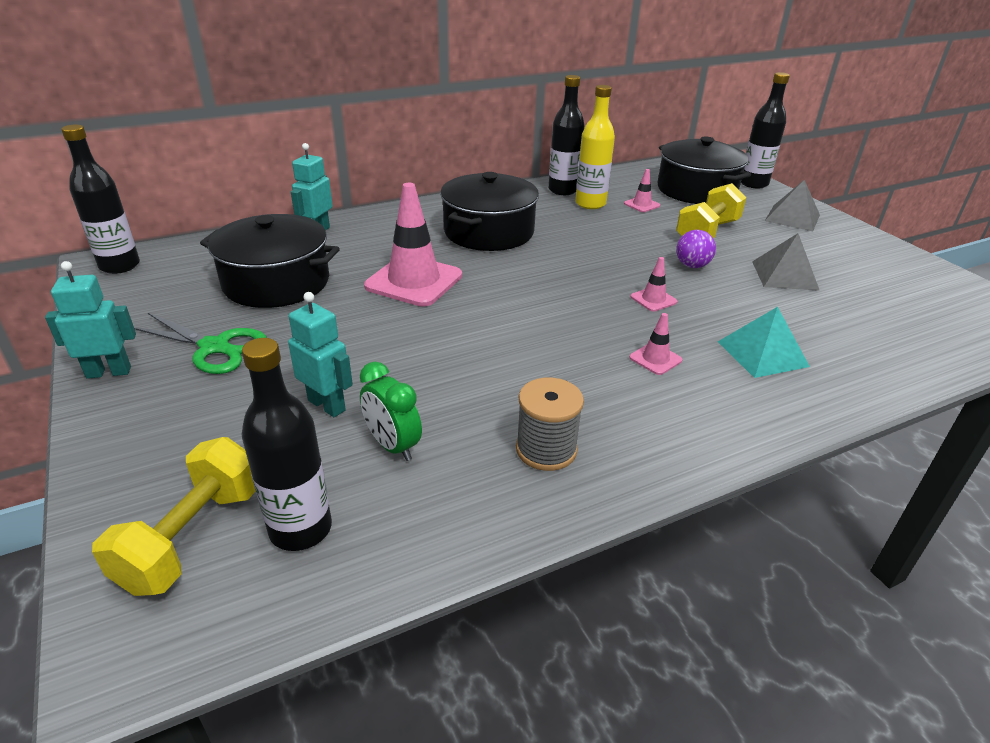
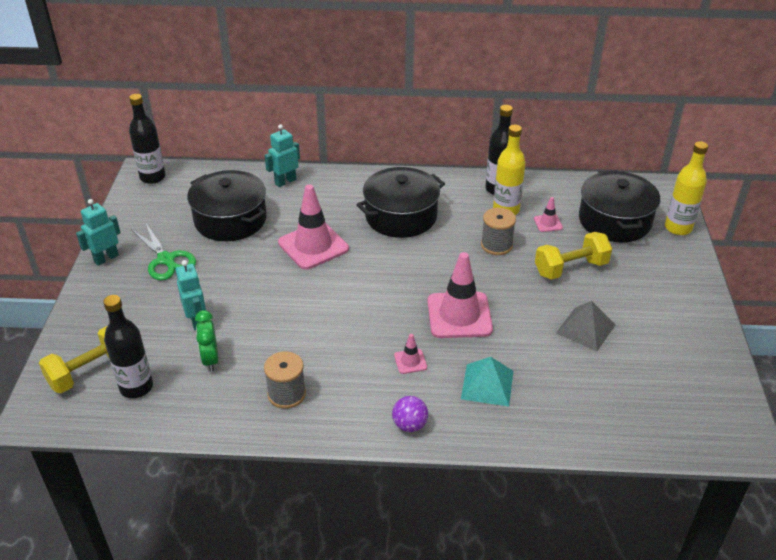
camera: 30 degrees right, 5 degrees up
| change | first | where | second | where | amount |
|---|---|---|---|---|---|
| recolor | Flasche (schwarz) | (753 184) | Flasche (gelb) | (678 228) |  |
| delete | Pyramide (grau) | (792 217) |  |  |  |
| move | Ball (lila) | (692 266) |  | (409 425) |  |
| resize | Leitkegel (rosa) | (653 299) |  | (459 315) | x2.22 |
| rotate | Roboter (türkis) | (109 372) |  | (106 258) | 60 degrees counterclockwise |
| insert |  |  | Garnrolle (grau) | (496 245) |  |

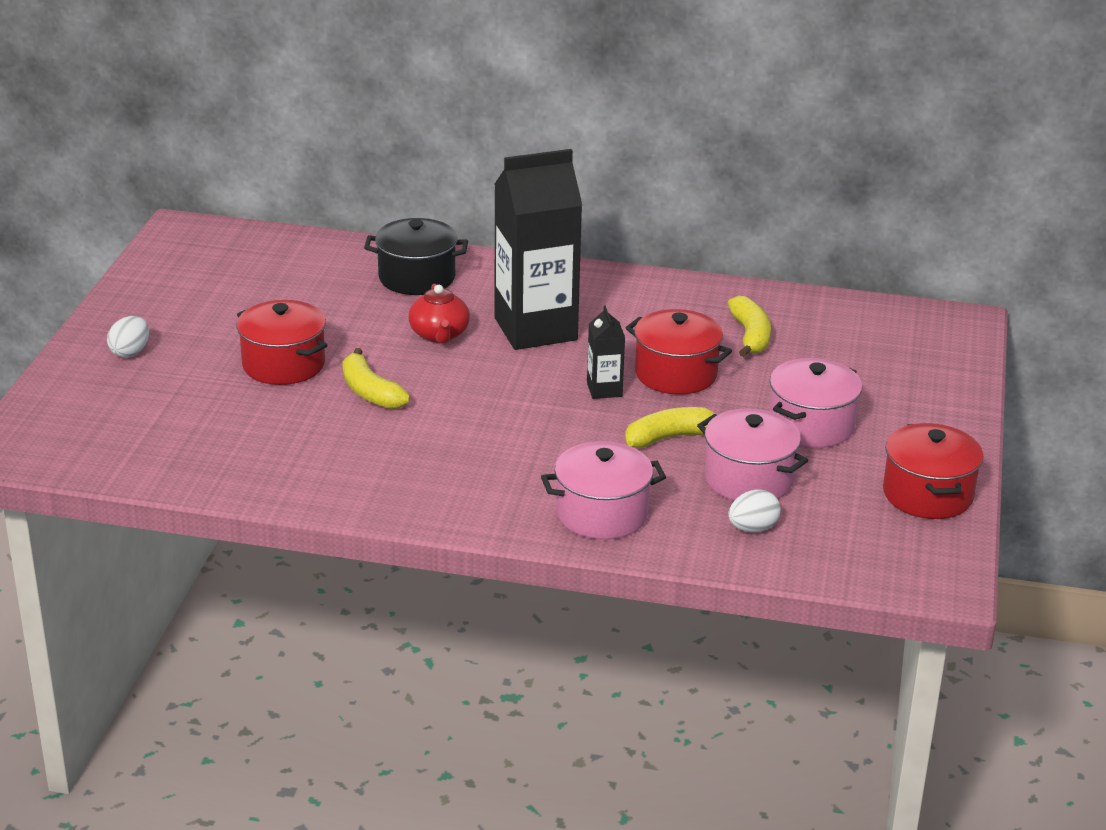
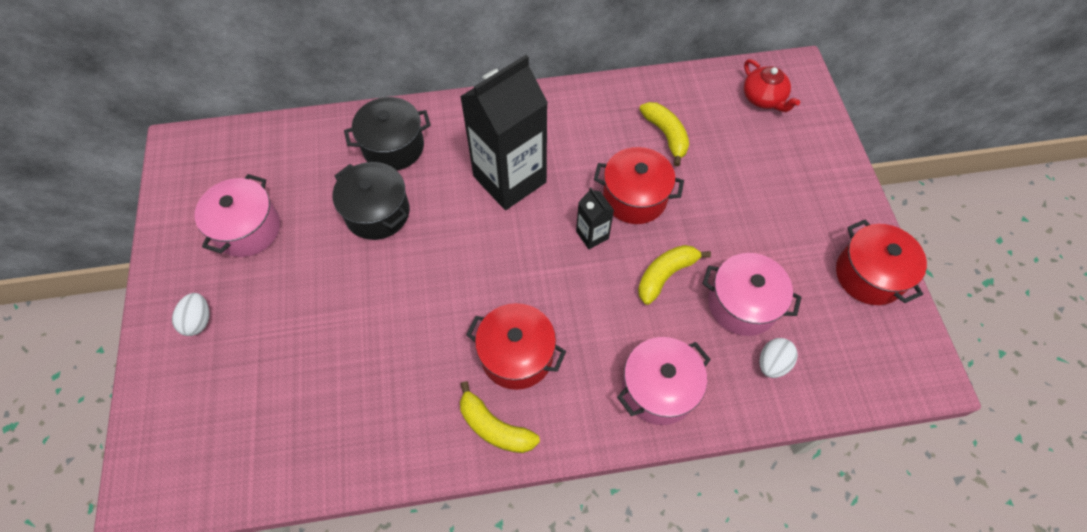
camera: 20 degrees left, 30 degrees up
| change | first | where | second | where | amount |
|---|---|---|---|---|---|
| move | Teekanne (rot) | (439 335) |  | (763 98) |  |
| move | Kochtopf (rot) | (283 364) |  | (517 355) |  |
| move | Banane (gelb) | (370 392) |  | (494 427) |  |
| move | Kochtopf (rosa) | (811 425) |  | (248 229) |  |
| insert |  |  | Kochtopf (schwarz) | (377 212) |  |

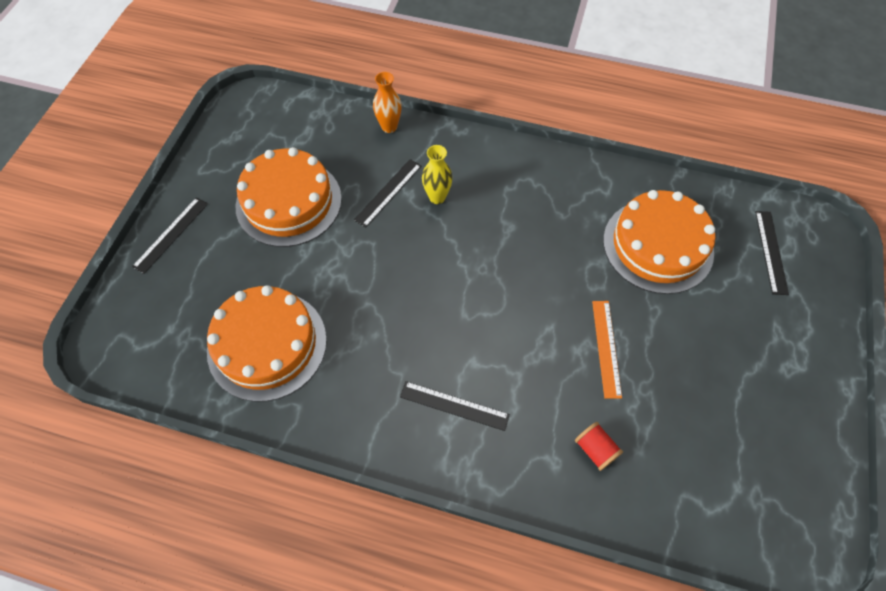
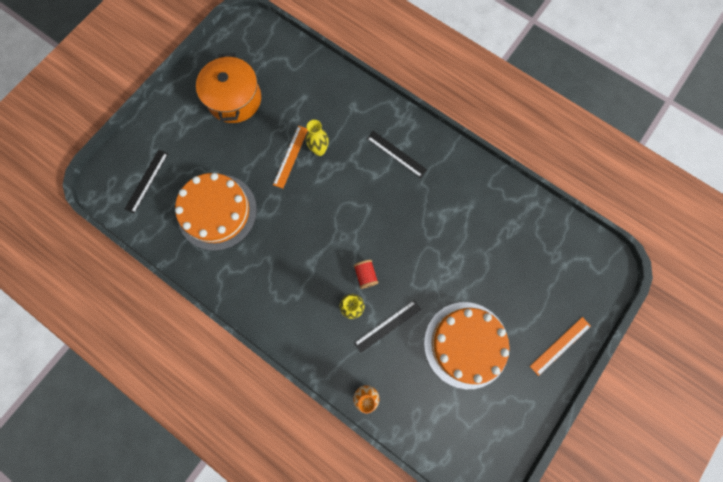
camera: 160 degrees left, 15 degrees up
| change | first | where | second | where | amount |
|---|---|---|---|---|---|
| recolor | Lineal (schwarz) | (171 234) | Lineal (orange) | (560 345) |  |
| delete | Kuchen (orange) | (267 344) |  |  |  |
| move | Garnrolle (rot) | (595 449) |  | (365 275) |  |
| insert |  |  | Kochtopf (orange) | (234 99) |  |
| insert |  |  | Vase (gelb) | (319 150) |  |

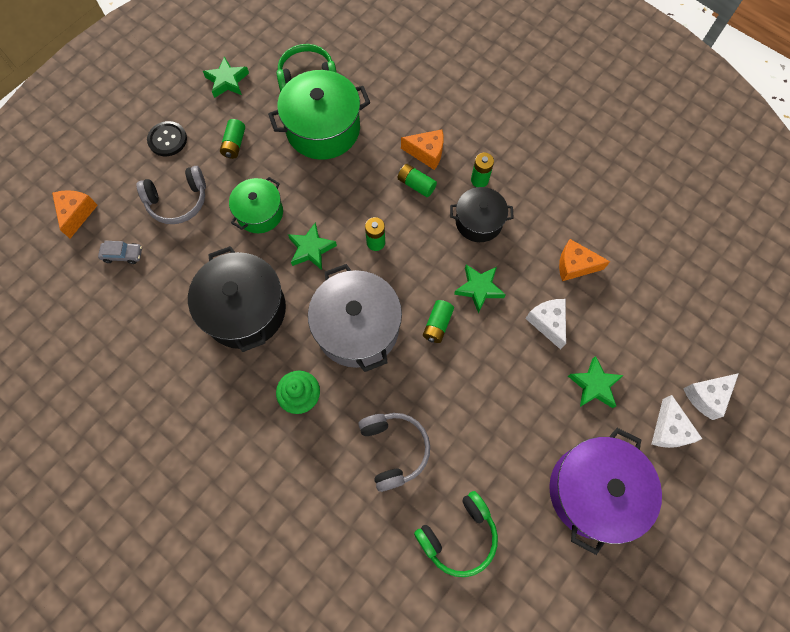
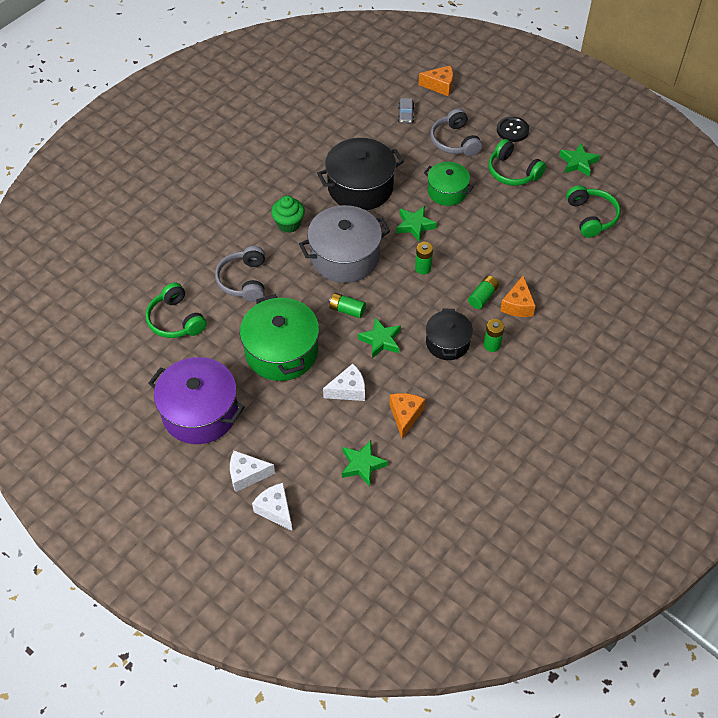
camera: 90 degrees right, 15 degrees down
| change | first | where | second | where | amount |
|---|---|---|---|---|---|
| move | Kochtopf (grün) | (323 129) |  | (281 351) |  |
| replace | Batterie (grün) | (234 144) | Kopfhörer (grün) | (513 172) |  |
| move | Stern (grün) | (594 385) |  | (362 465) |  |
| rotate | Kopfhörer (grau) | (393 449) |  | (244 280) | 105 degrees clockwise |

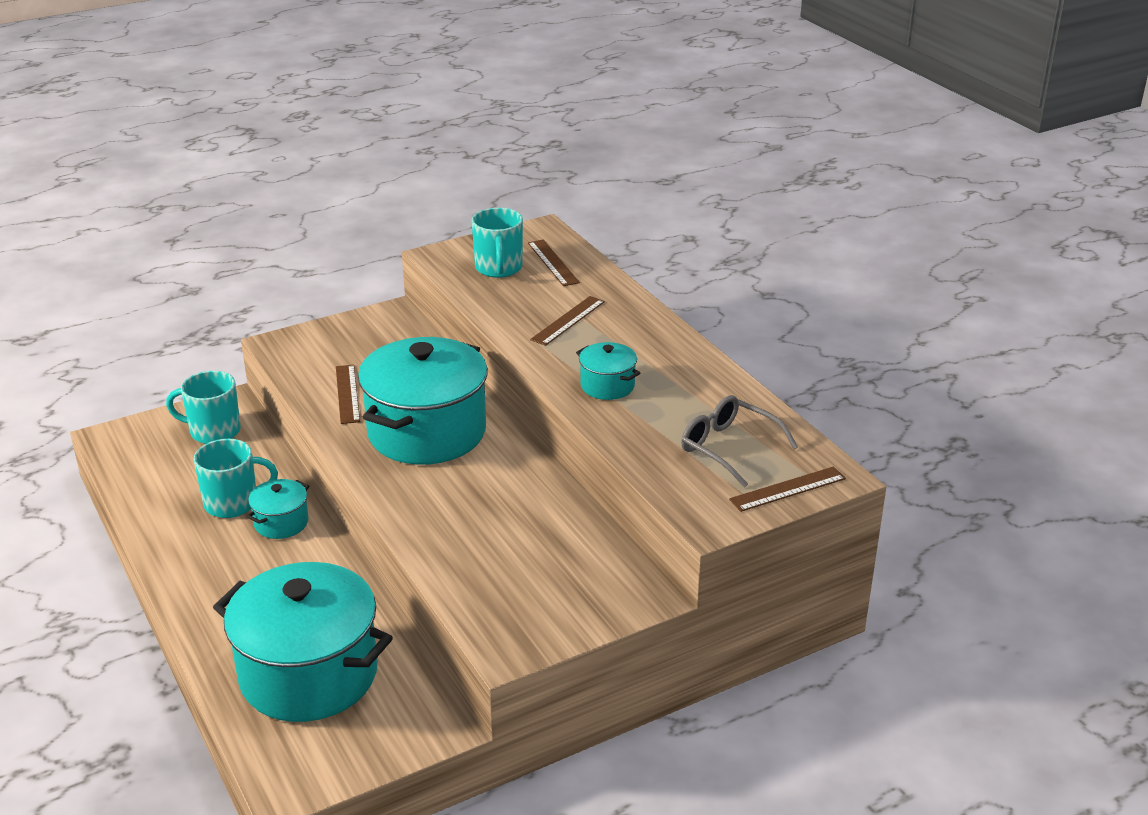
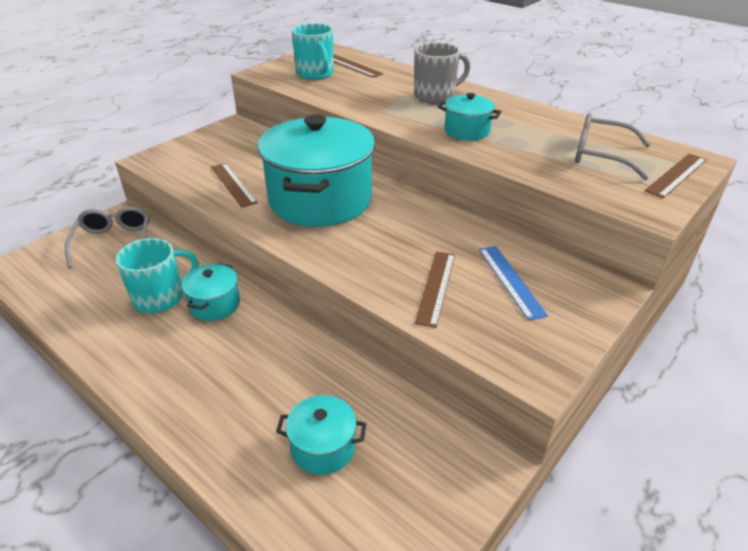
camera: 20 degrees left, 5 degrees up
| change | first | where | second | where | amount |
|---|---|---|---|---|---|
| move | Lineal (braun) | (568 320) |  | (436 287) |  |
| replace | Tasse (türkis) | (214 431) | Brille (grau) | (114 242) |  |
| resize | Kochtopf (türkis) | (309 674) |  | (323 447) | x0.45 |
| insert |  |  | Tasse (grau) | (435 96) |  |
| insert |  |  | Lineal (blau) | (510 281) |  |

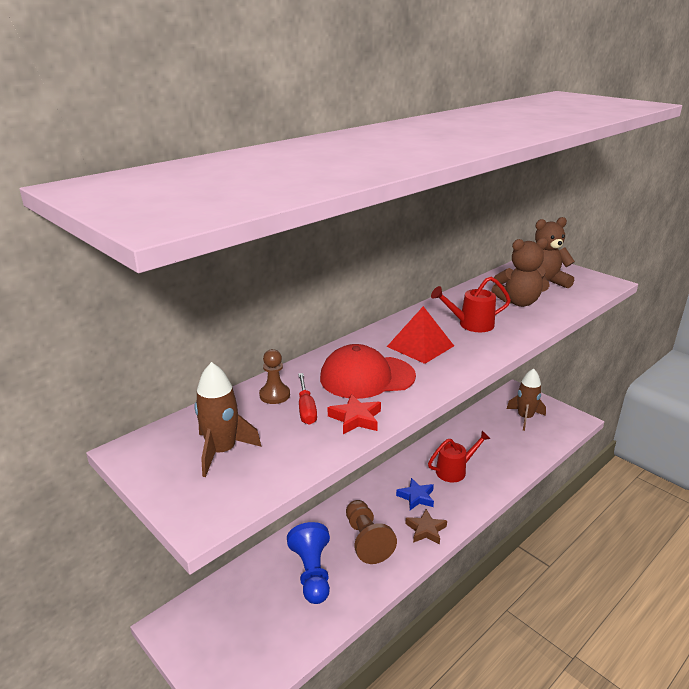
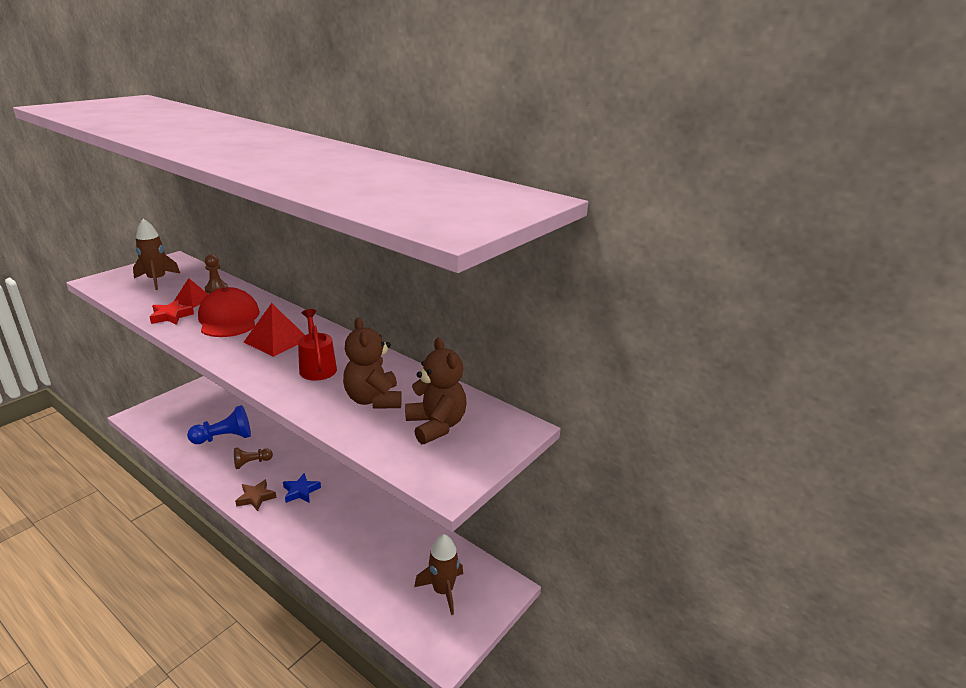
camera: 80 degrees right, 0 degrees up
| change | first | where | second | where | amount |
|---|---|---|---|---|---|
| replace | Schraubenzieher (rot) | (306 409) | Pyramide (rot) | (193 300) |  |
| delete | Gießkanne (rot) | (455 470) |  |  |  |
| resize | Bauer (braun) | (366 540) |  | (251 463) | x0.61 |

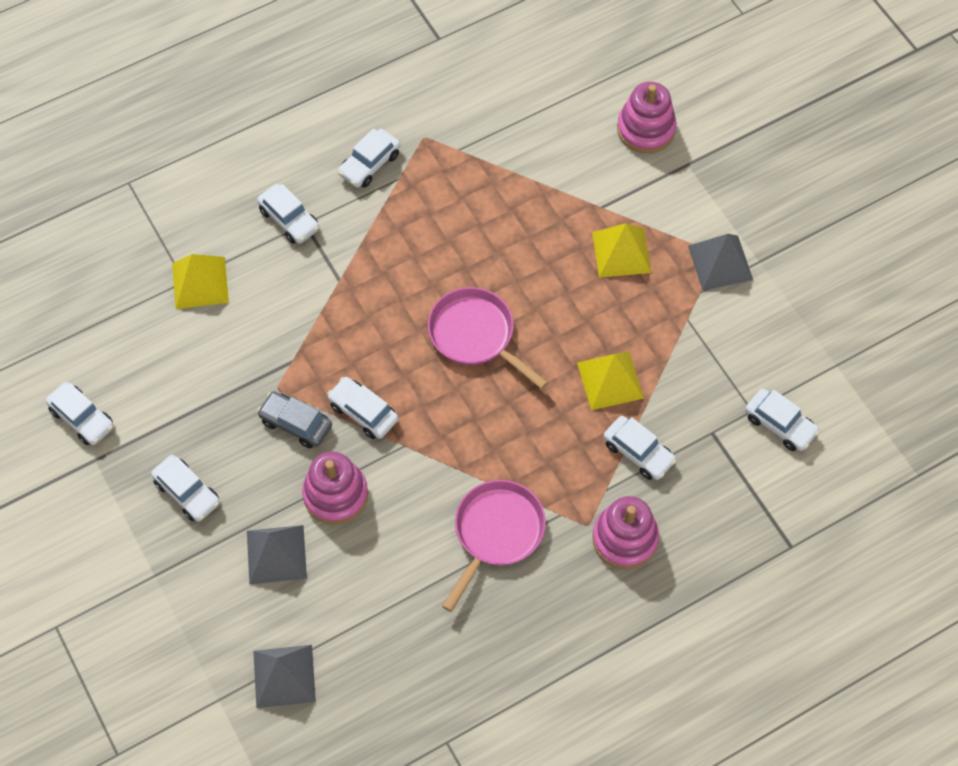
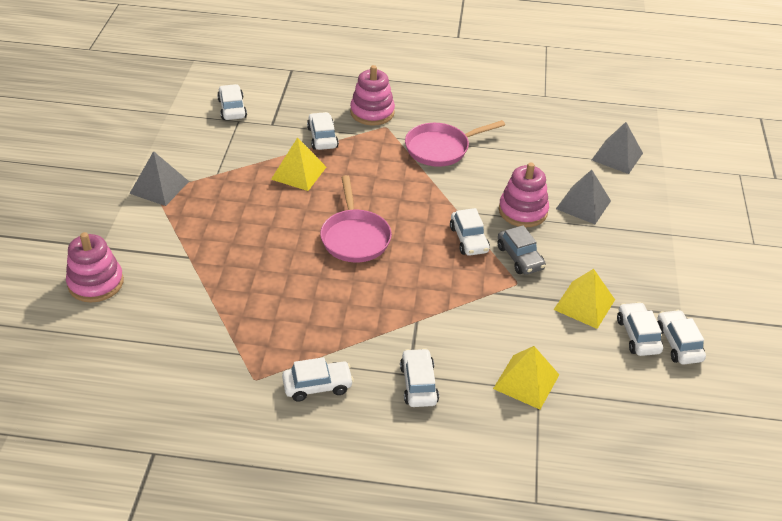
camera: 145 degrees left, 20 degrees down
| change | first | where | second | where | amount |
|---|---|---|---|---|---|
| move | Pyramide (gelb) | (621 252) |  | (584 304) |  |
| move | Auto (weiß) | (187 492) |  | (637 335) |  |

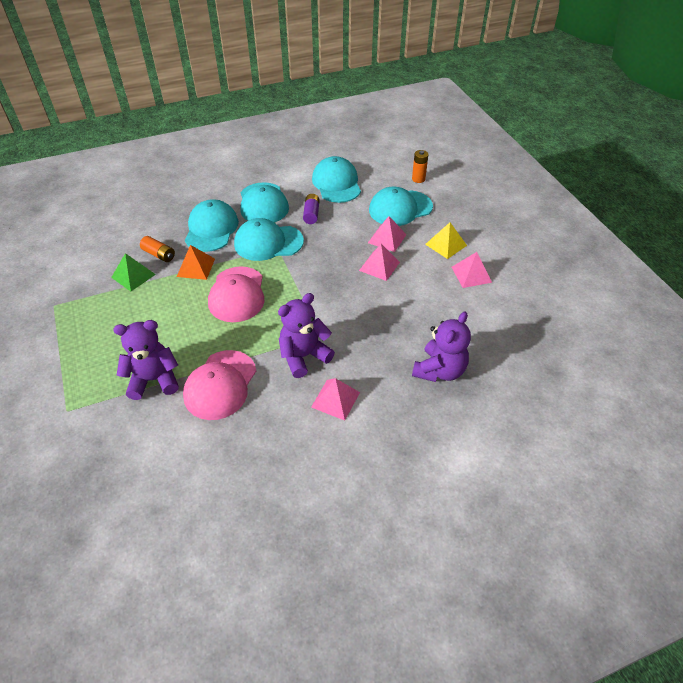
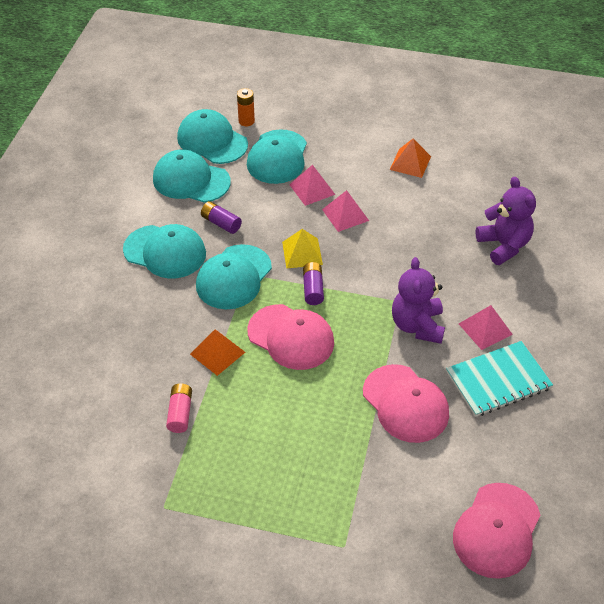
camera: 55 degrees left, 0 degrees up
| change | first | where | second | where | amount |
|---|---|---|---|---|---|
| move | Kappe (türkis) | (211 229) |  | (212 141) |  |
| move | Pyramide (gelb) | (446 244) |  | (302 253) |  |
| delete | Batterie (orange) | (159 254) |  |  |  |
| recolor | Pyramide (rosa) | (471 274) | Pyramide (orange) | (410 163) |  |
| replace | Pyramide (grün) | (133 276) | Batterie (rosa) | (180 413) |  |
| delete | Teddybär (lila) | (154 380) |  |  |  |
| insert |  |  | Batterie (lila) | (313 289) |  |
| insert |  |  | Notizbuch (türkis) | (498 380) |  |
| insert |  |  | Kappe (rosa) | (496 530) |  |

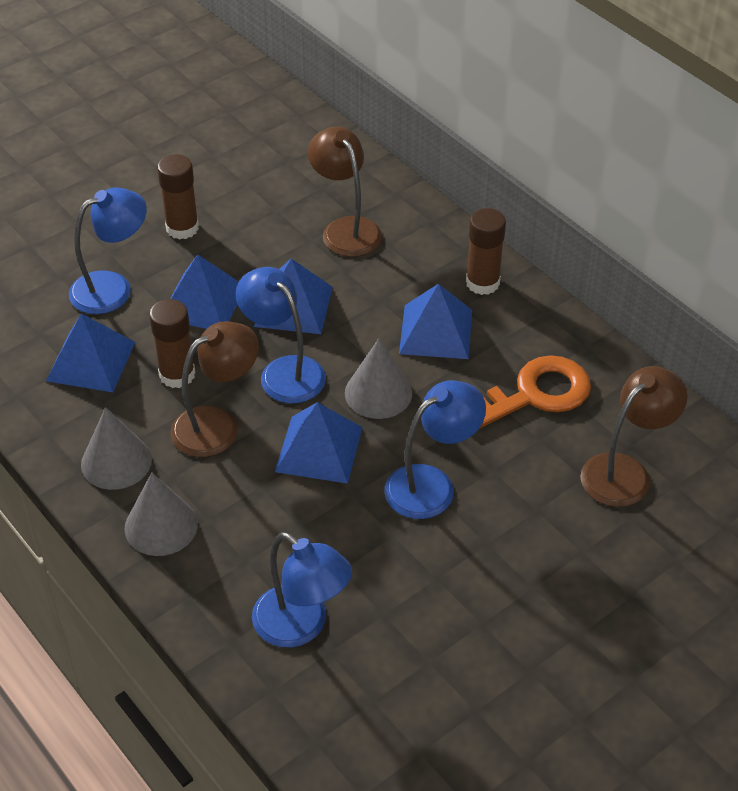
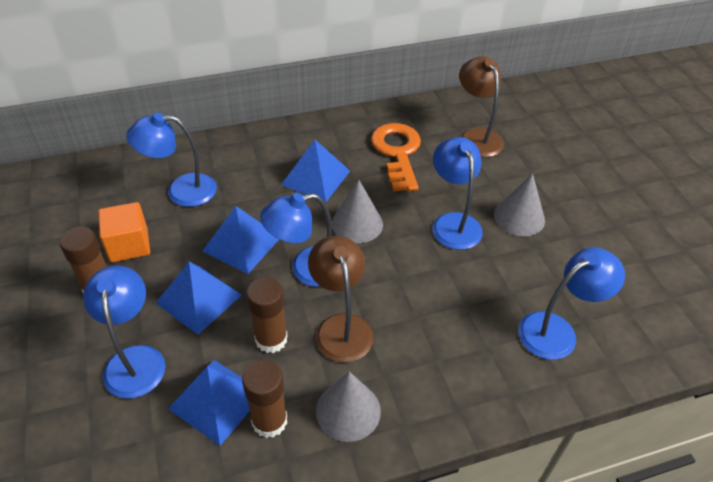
camera: 70 degrees left, 0 degrees up
| change | first | where | second | where | amount |
|---|---|---|---|---|---|
| recolor | Lampe (braun) | (346 229) | Lampe (blau) | (181 191) |  |
| move | Klebestift (braun) | (482 283) |  | (269 421) |  |
| delete | Pyramide (blau) | (319 449) |  |  |  |
| move | Kegel (grau) | (161 526) |  | (519 217) |  |
| insert |  |  | Kubus (orange) | (129 245) |  |

